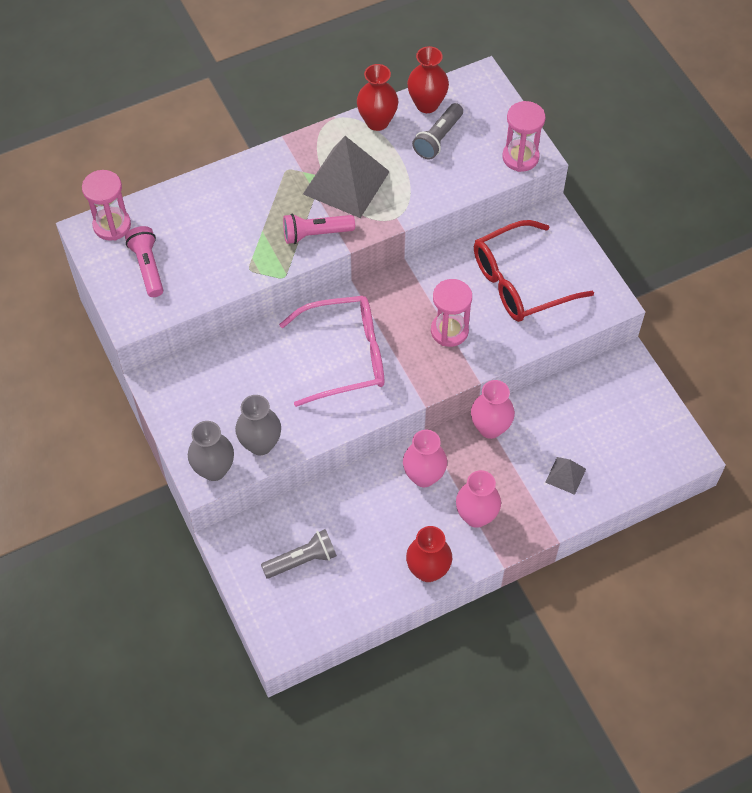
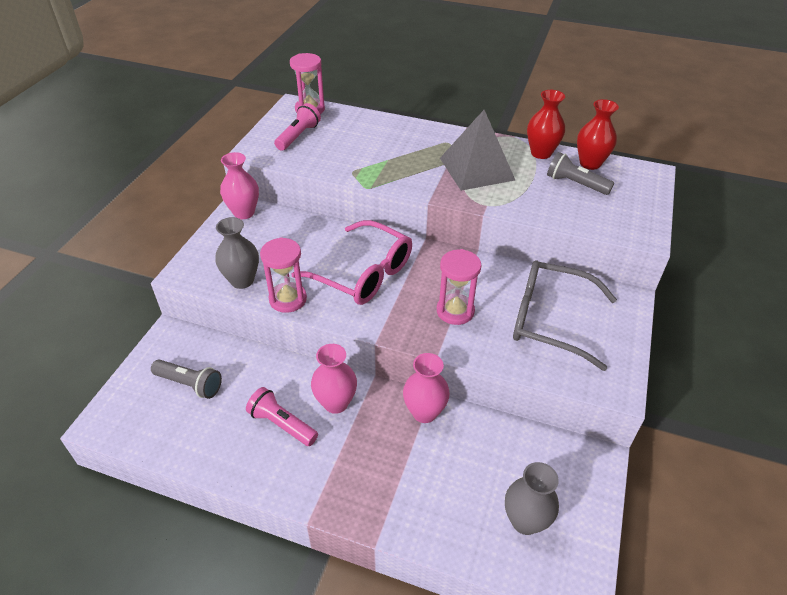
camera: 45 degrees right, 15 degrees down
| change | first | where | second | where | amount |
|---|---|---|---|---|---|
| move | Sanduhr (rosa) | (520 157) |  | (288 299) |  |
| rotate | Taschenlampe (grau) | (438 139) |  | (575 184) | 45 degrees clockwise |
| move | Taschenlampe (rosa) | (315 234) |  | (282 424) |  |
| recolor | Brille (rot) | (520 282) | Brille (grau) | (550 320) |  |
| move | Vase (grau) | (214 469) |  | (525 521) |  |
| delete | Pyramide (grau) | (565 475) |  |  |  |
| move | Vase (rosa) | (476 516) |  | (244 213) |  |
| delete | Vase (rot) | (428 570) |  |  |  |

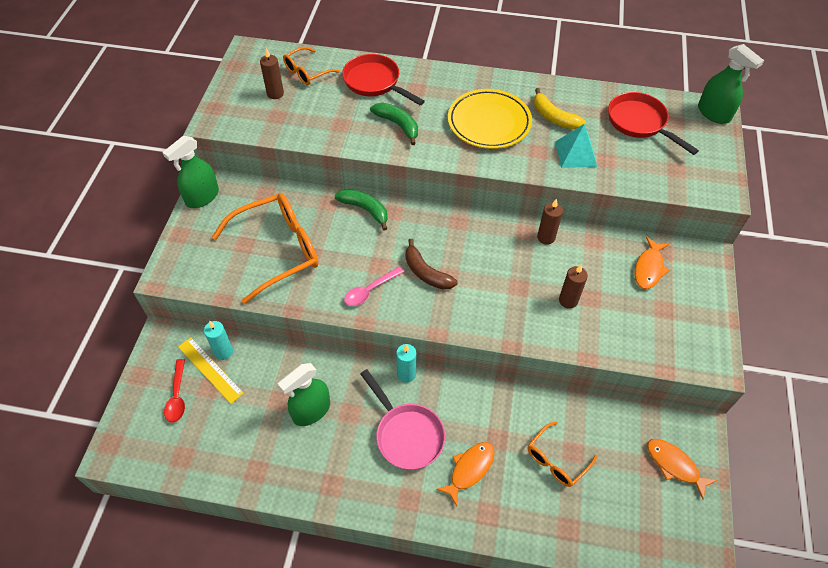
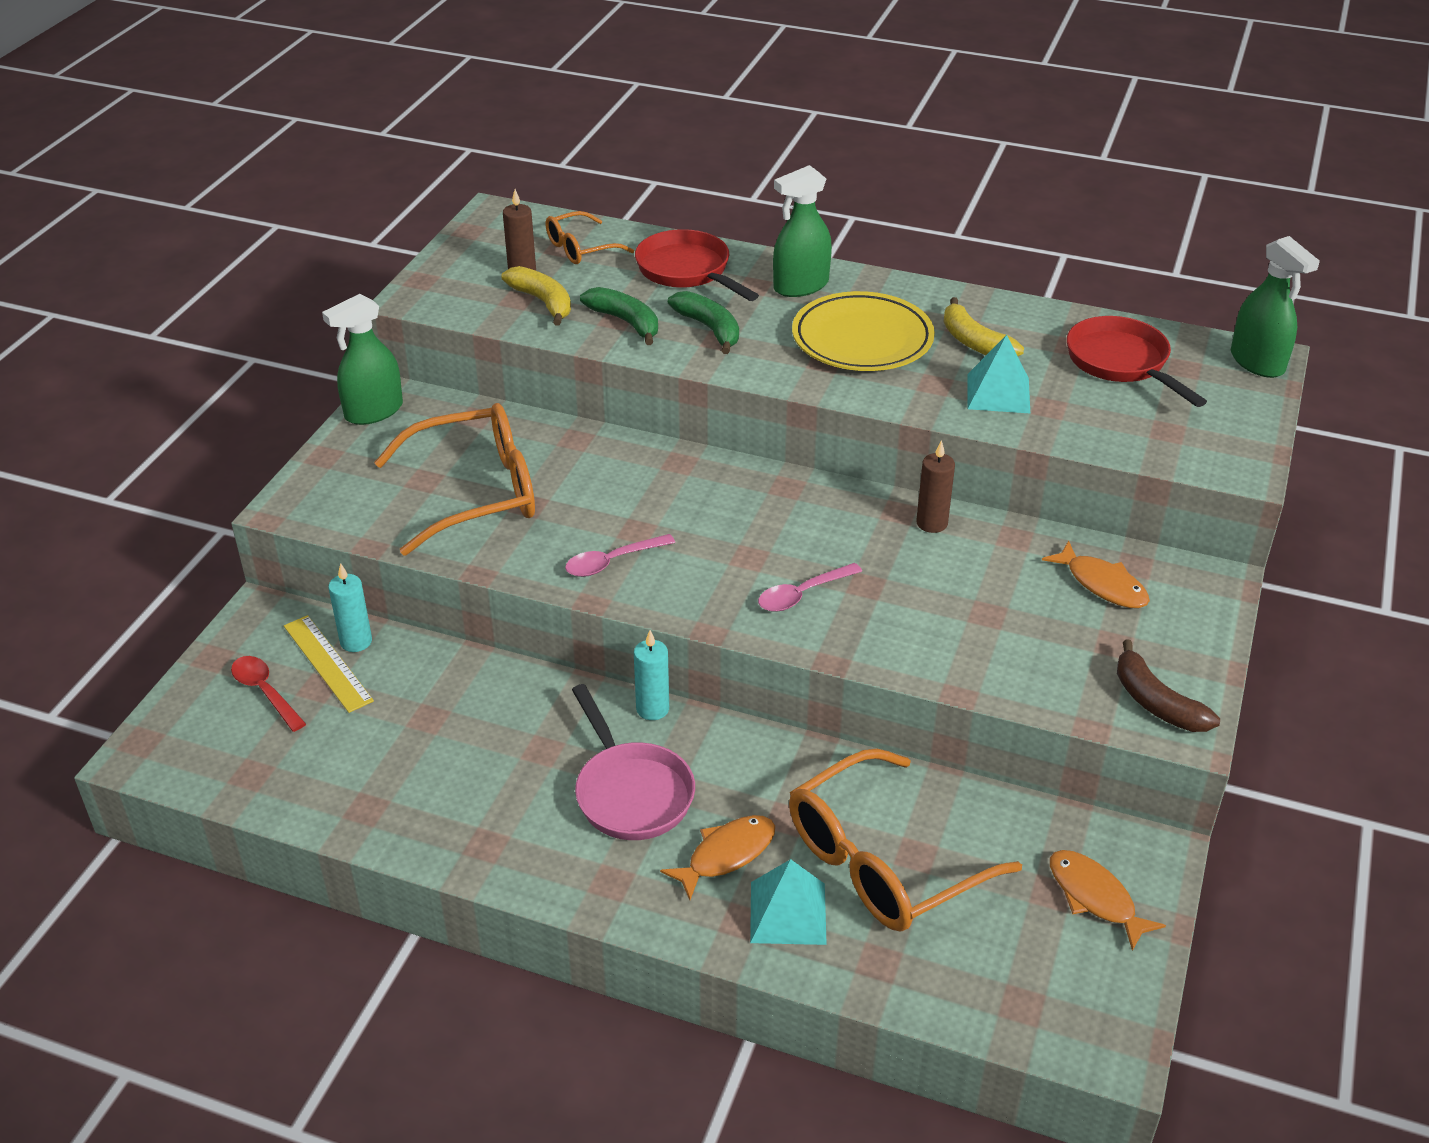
camera: 10 degrees right, 15 degrees down
| change | first | where | second | where | amount |
|---|---|---|---|---|---|
| move | Banane (grün) | (365 210) |  | (626 322) |  |
| rotate | Fisch (orange) | (649 268) |  | (1102 584) | 75 degrees counterclockwise |
| move | Banane (braun) | (426 273) |  | (1156 702) |  |
| delete | Kerze (braun) | (568 300) |  |  |  |
| rotate | Löffel (rot) | (177 396) |  | (265 692) | 135 degrees clockwise |
| move | Sprühflasche (grün) | (311 411) |  | (800 286) |  |
| resize | Brille (orange) | (556 460) |  | (882 862) | x1.88 |
| insert |  |  | Banane (gelb) | (543 302) |  |
| insert |  |  | Löffel (rosa) | (802 594) |  |
| insert |  |  | Pyramide (türkis) | (788 912) |  |

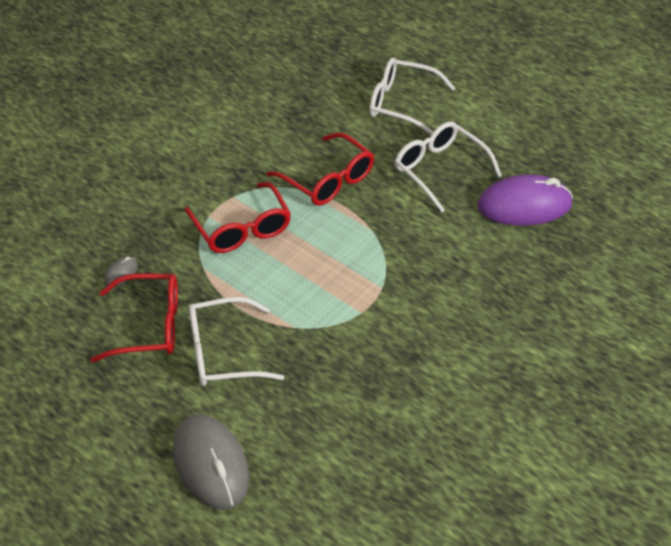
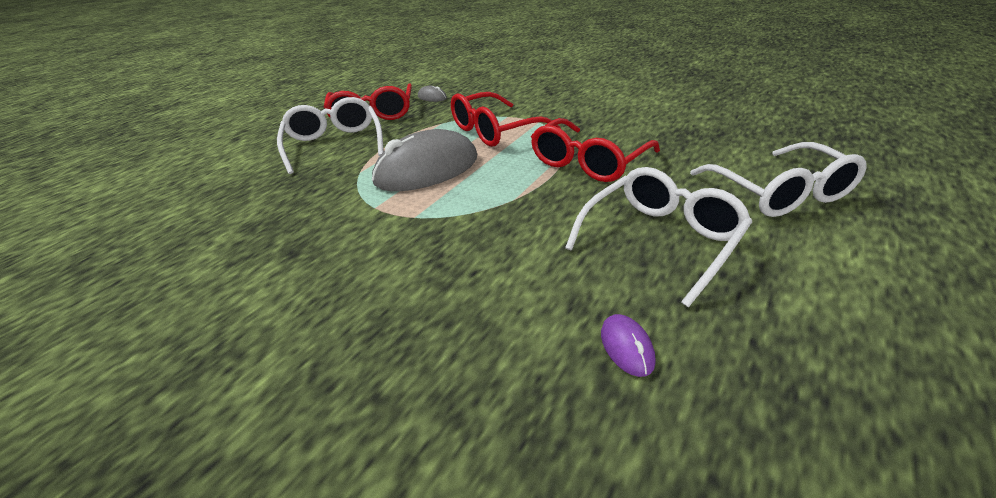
camera: 85 degrees right, 10 degrees down
| change | first | where | second | where | amount |
|---|---|---|---|---|---|
| rotate | Brille (weiß) | (401 104) |  | (780 193) | 150 degrees clockwise |
| resize | Computermaus (lila) | (524 206) |  | (626 347) | x0.40 |
| move | Computermaus (grau) | (211 465) |  | (427 170) |  |

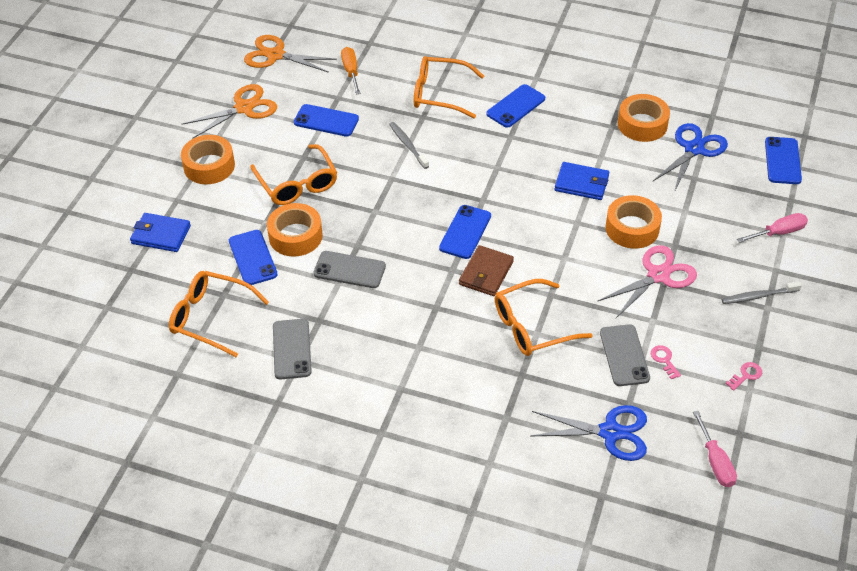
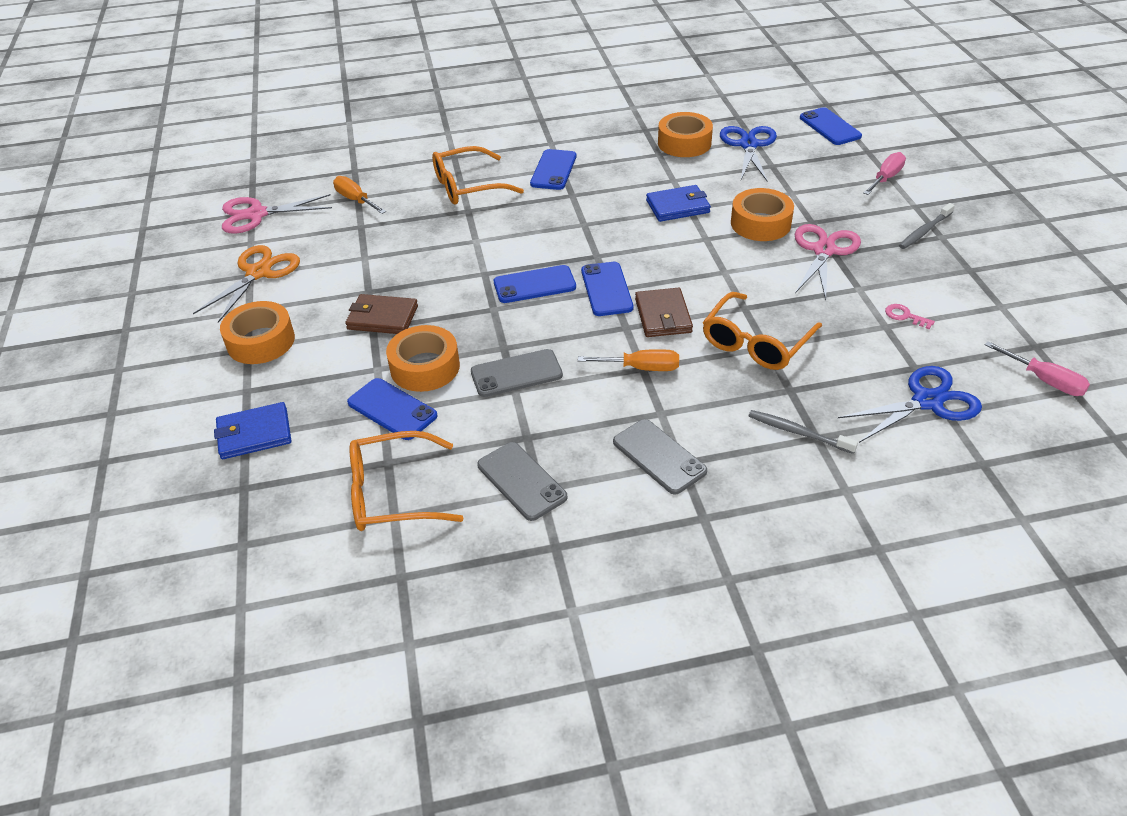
camera: 30 degrees left, 5 degrees down
| change | first | where | second | where | amount |
|---|---|---|---|---|---|
| recolor | Schere (orange) | (276 55) | Schere (rosa) | (257 214) |  |
| move | Handy (blau) | (326 121) |  | (534 285) |  |
| move | Zahnbürste (grau) | (408 145) |  | (798 432) |  |
| replace | Brille (orange) | (297 183) | Geldbörse (braun) | (382 317) |  |
| move | Handy (grau) | (624 355) |  | (659 456) |  |
| delete | Schlüssel (rosa) | (746 375) |  |  |  |
| insert |  |  | Schraubenzieher (orange) | (641 368) |  |

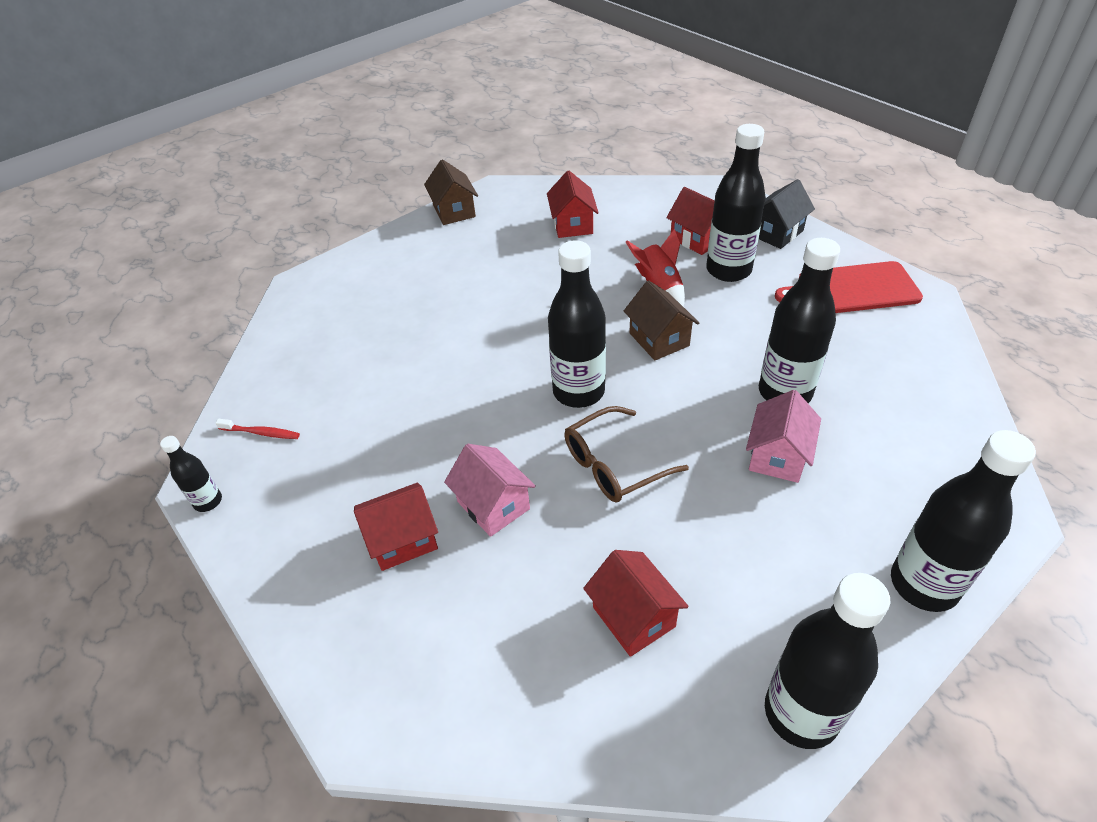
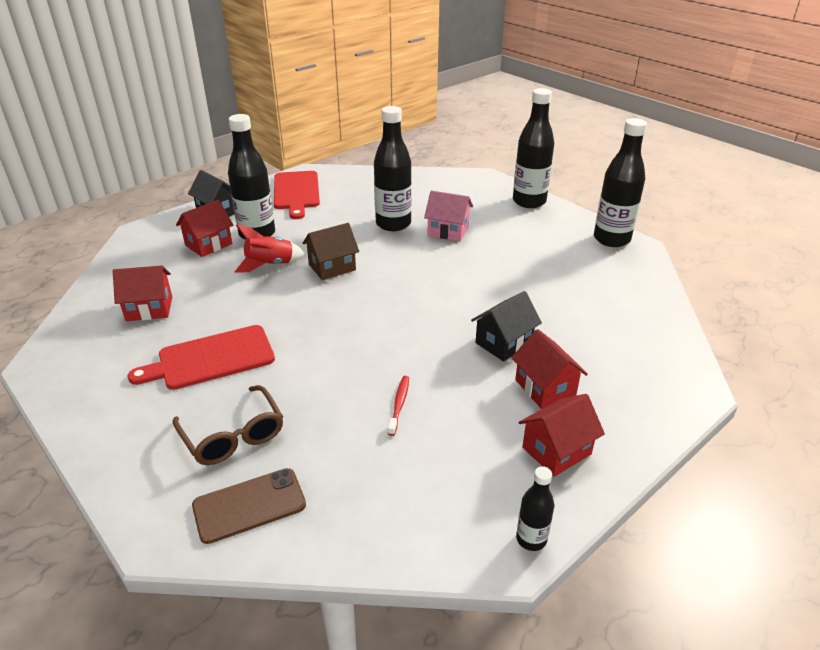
camera: 95 degrees left, 10 degrees down
| change | first | where | second | where | amount |
|---|---|---|---|---|---|
| delete | Haus (braun) | (454 211) |  |  |  |
| delete | Flasche (schwarz) | (578 391) |  |  |  |
| move | Brille (braun) | (614 465) |  | (233 435) |  |
| move | Zahnbürste (rot) | (261 433) |  | (399 404) |  |
| recolor | Haus (rosa) | (493 505) | Haus (schwarz) | (504 343) |  |
| move | Haus (rot) | (634 616) |  | (556 451) |  |
| insert |  |  | Schneidebrett (rot) | (211 358) |  |
| insert |  |  | Handy (braun) | (249 505) |  |

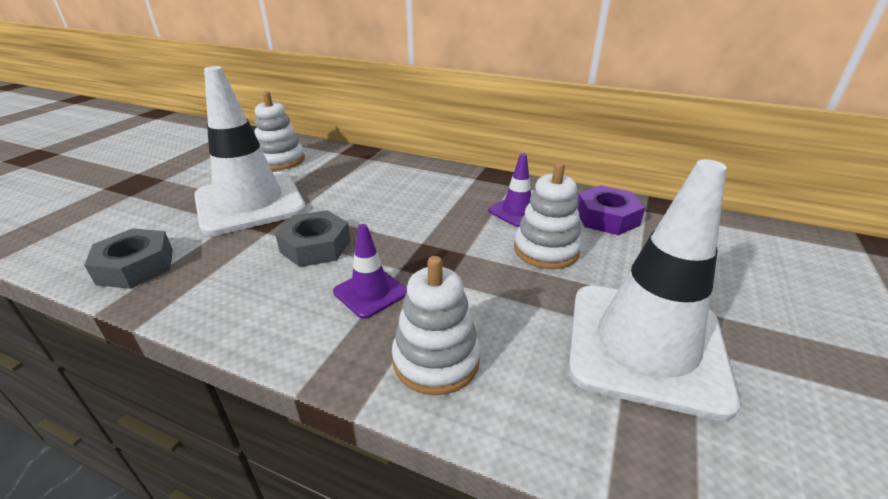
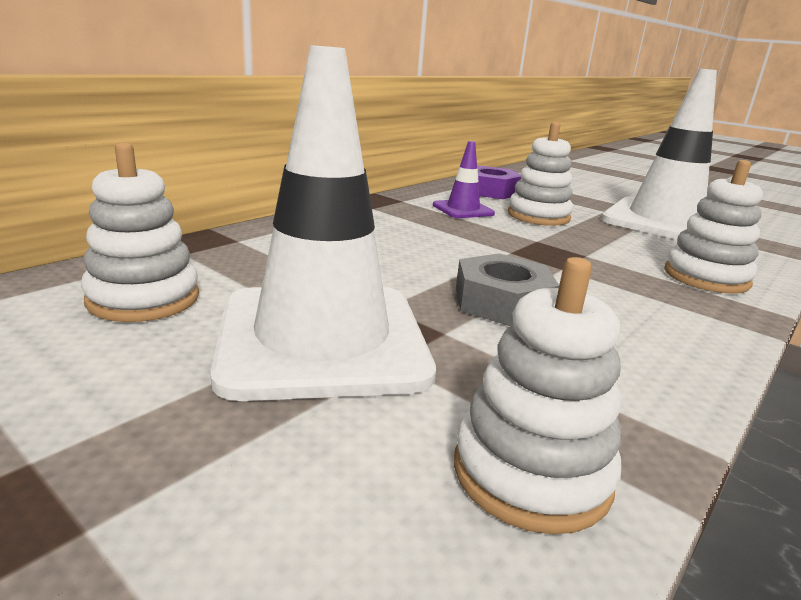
camera: 75 degrees left, 10 degrees down
| change | first | where | second | where | amount |
|---|---|---|---|---|---|
| delete | Leitkegel (lila) | (370 292) |  |  |  |
| replace | Sechskantmutter (grau) | (136 266) | Stapelspielzeug (weiß) | (531 473) |  |

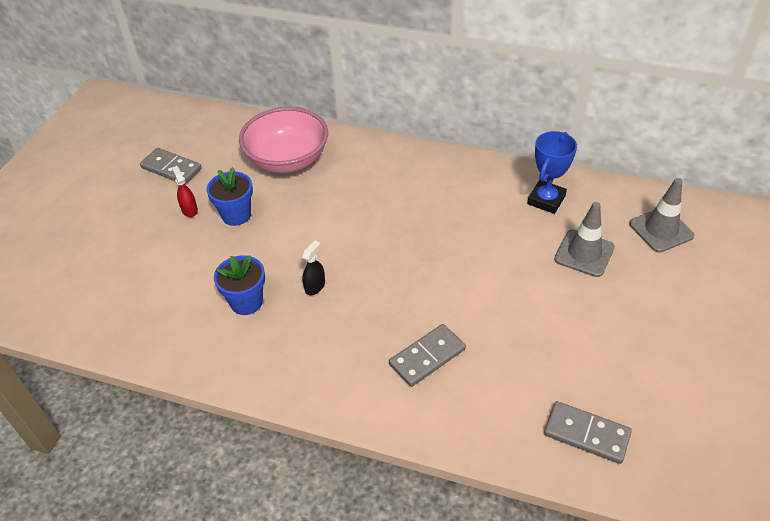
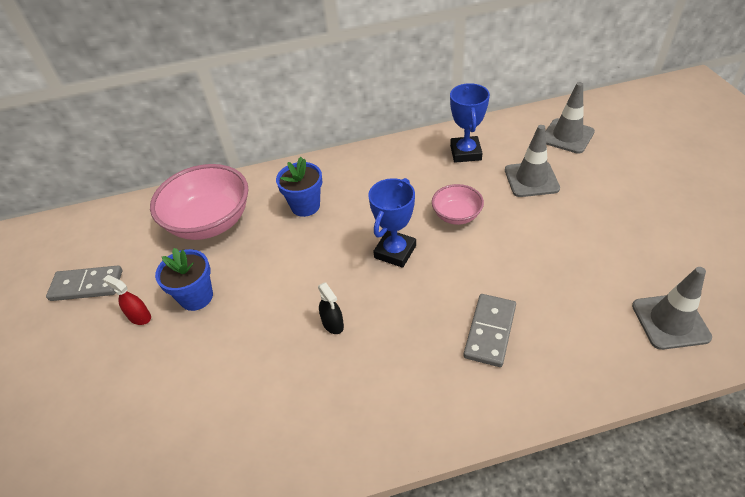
camera: 30 degrees left, 0 degrees up
| change | first | where | second | where | amount |
|---|---|---|---|---|---|
| rotate | Sprühflasche (schwarz) | (315 286) |  | (333 324) | 150 degrees clockwise |
| move | Blumentopf (blau) | (246 302) |  | (305 206) |  |
| replace | Dominostein (grau) | (586 434) | Leitkegel (grau) | (670 321) |  |
| insert |  |  | Pokal (blau) | (395 252) |  |
| insert |  |  | Schüssel (rosa) | (456 215) |  |

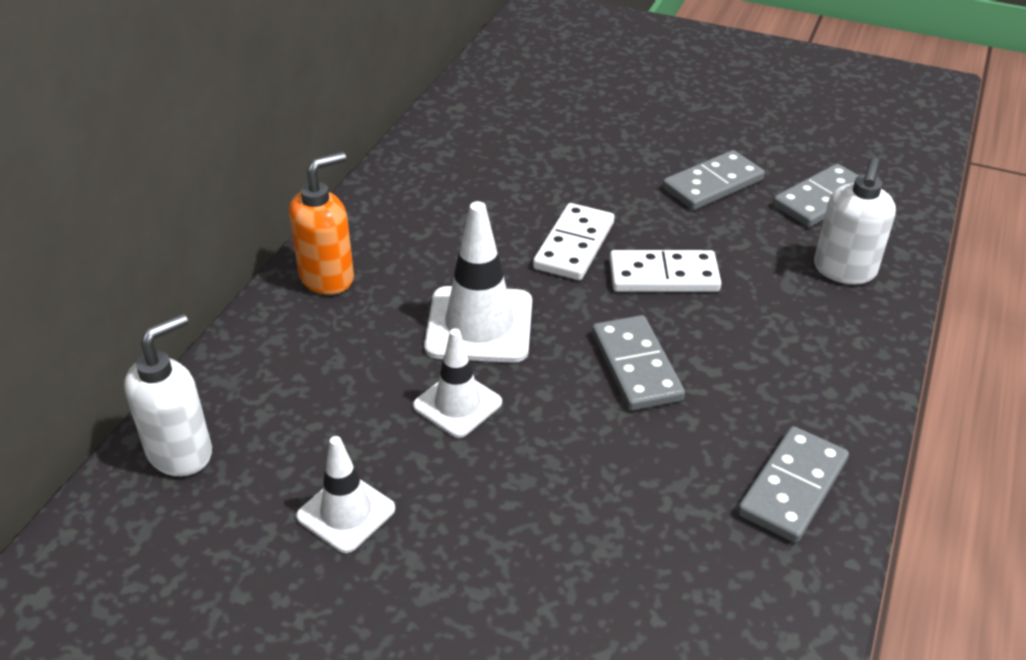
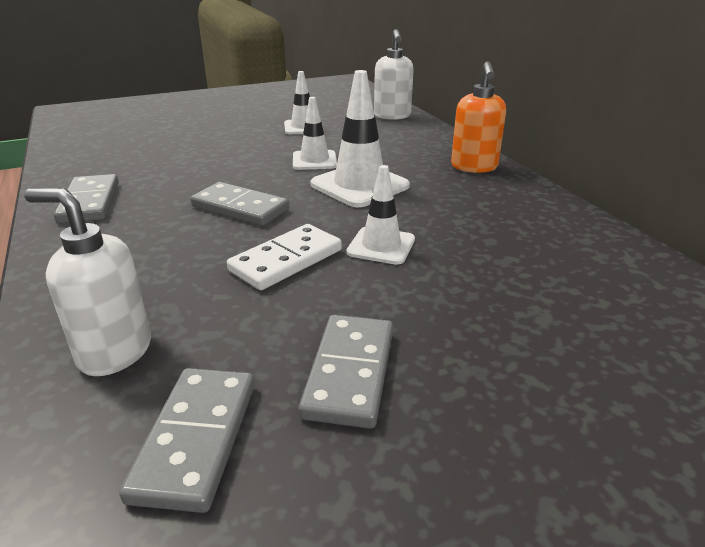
camera: 135 degrees right, 10 degrees down
| change | first | where | second | where | amount |
|---|---|---|---|---|---|
| rotate | Seifenspender (weiß) | (844 270) |  | (114 352) | 45 degrees counterclockwise |
| replace | Dominostein (weiß) | (574 245) | Leitkegel (weiß) | (381 246) |  |

